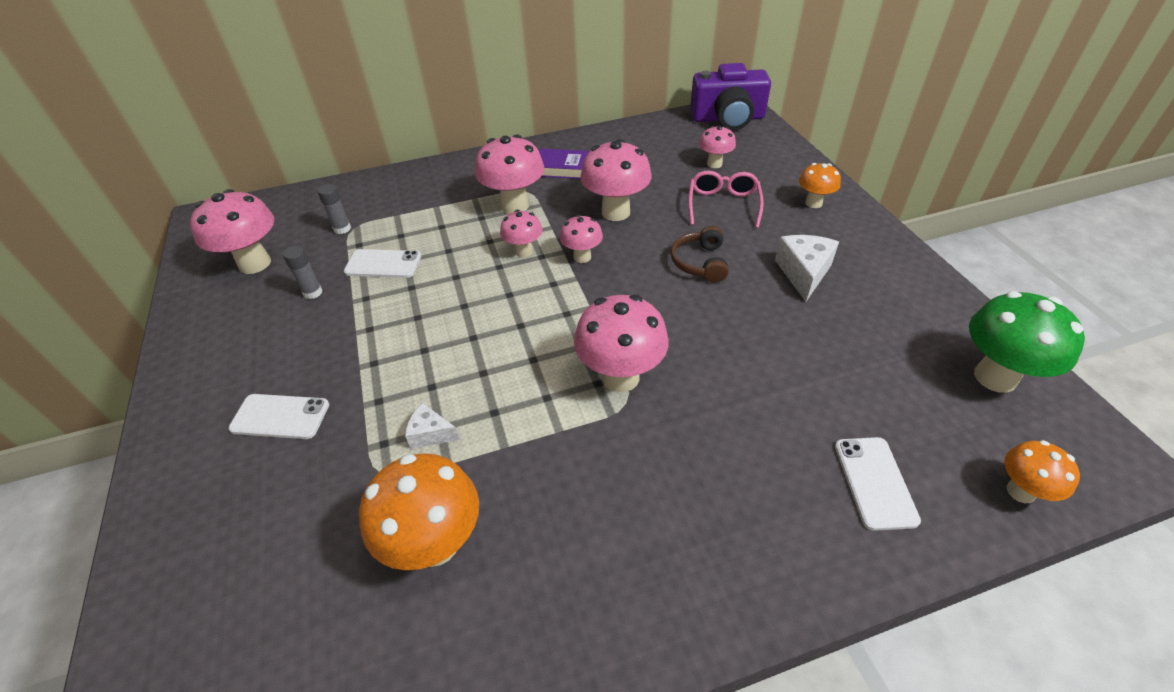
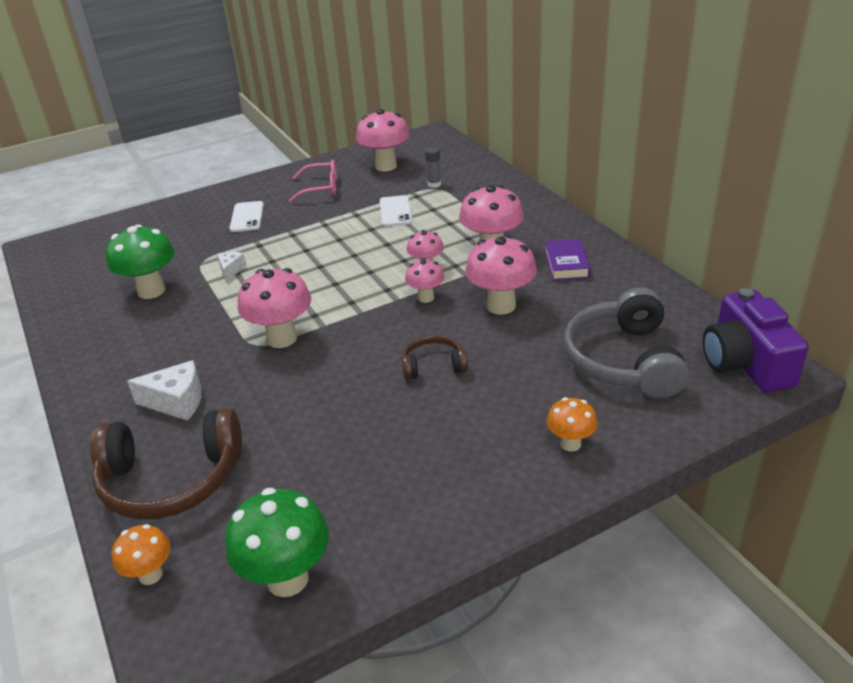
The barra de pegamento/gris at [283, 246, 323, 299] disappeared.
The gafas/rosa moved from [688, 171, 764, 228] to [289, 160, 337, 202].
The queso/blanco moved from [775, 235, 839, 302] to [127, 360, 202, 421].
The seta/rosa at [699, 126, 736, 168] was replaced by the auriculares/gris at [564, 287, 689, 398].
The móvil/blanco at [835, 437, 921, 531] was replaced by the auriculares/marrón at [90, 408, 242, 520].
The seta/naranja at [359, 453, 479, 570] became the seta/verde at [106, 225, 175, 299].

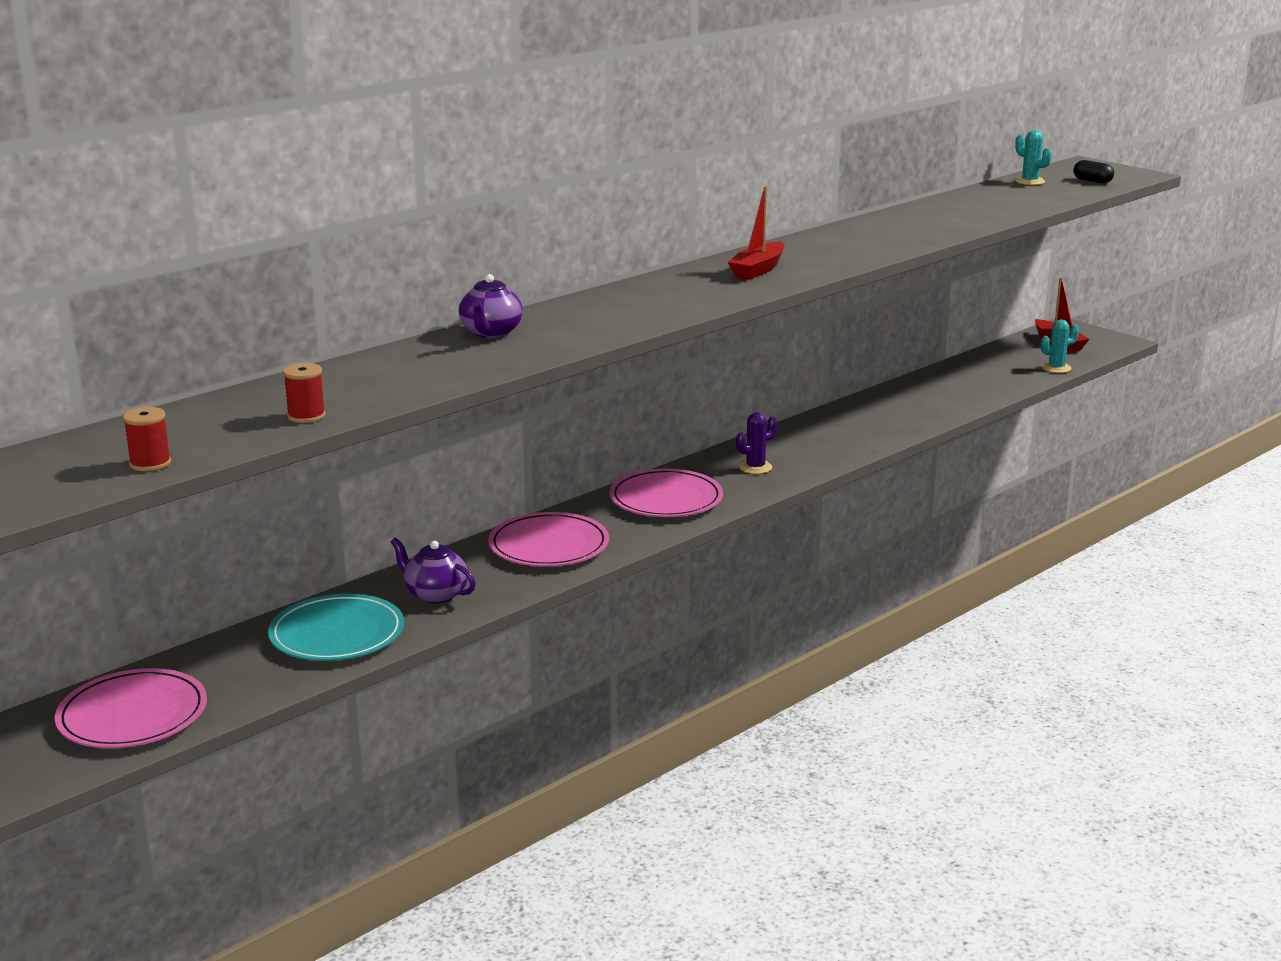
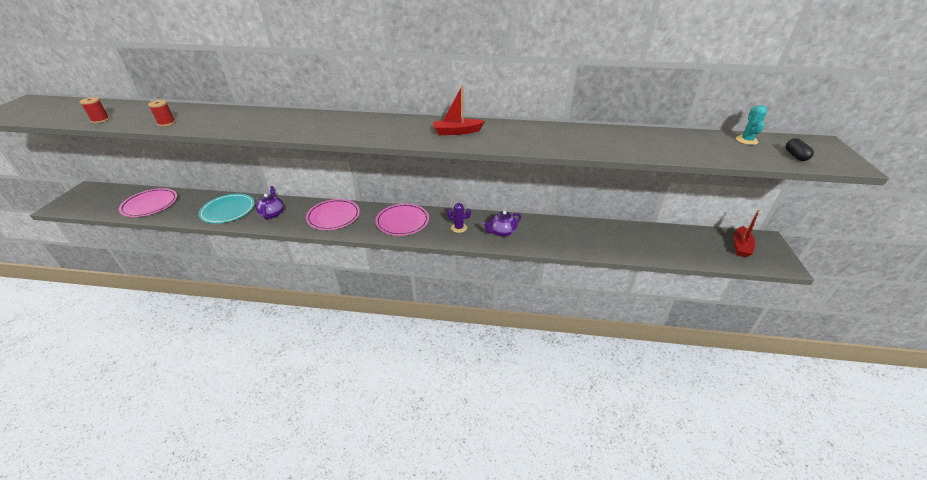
The cactus/turquesa at [1041, 320, 1079, 373] disappeared.
The tetera/morado moved from [459, 274, 523, 338] to [483, 211, 521, 237].

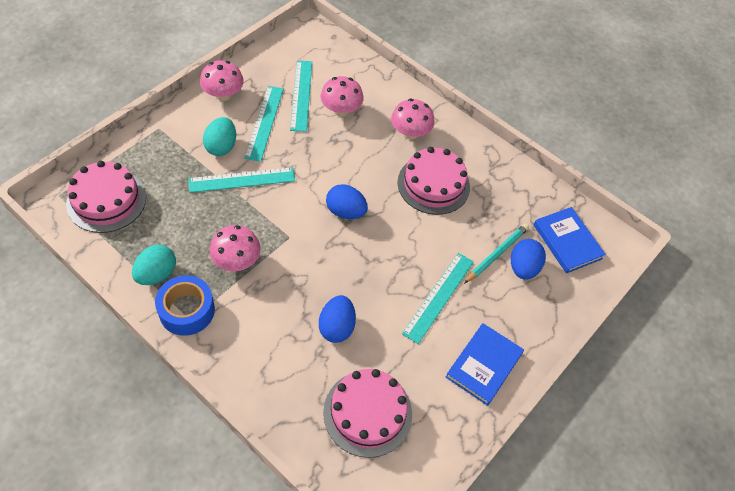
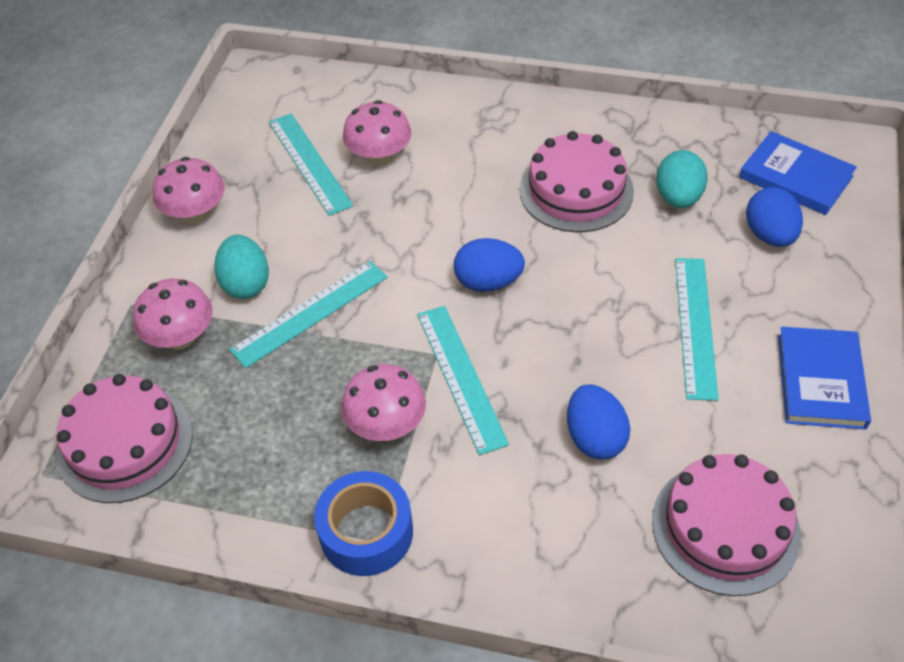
The lápiz/turquesa at [464, 224, 529, 284] disappeared.
The huevo/turquesa moved from [132, 245, 176, 285] to [656, 150, 708, 208].
The regla/turquesa moved from [244, 86, 284, 162] to [417, 306, 509, 455].
The seta/rosa moved from [391, 99, 435, 139] to [133, 279, 213, 349].

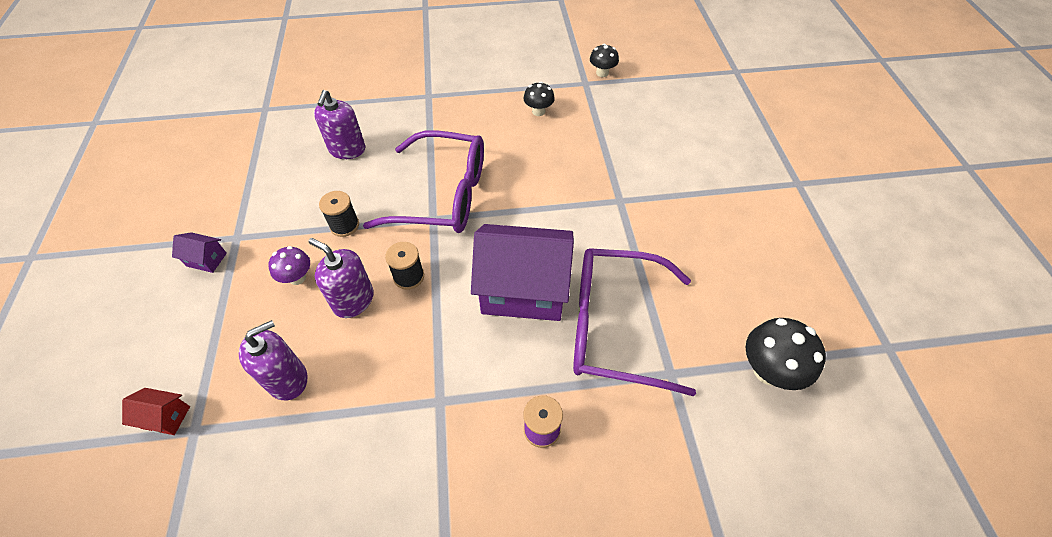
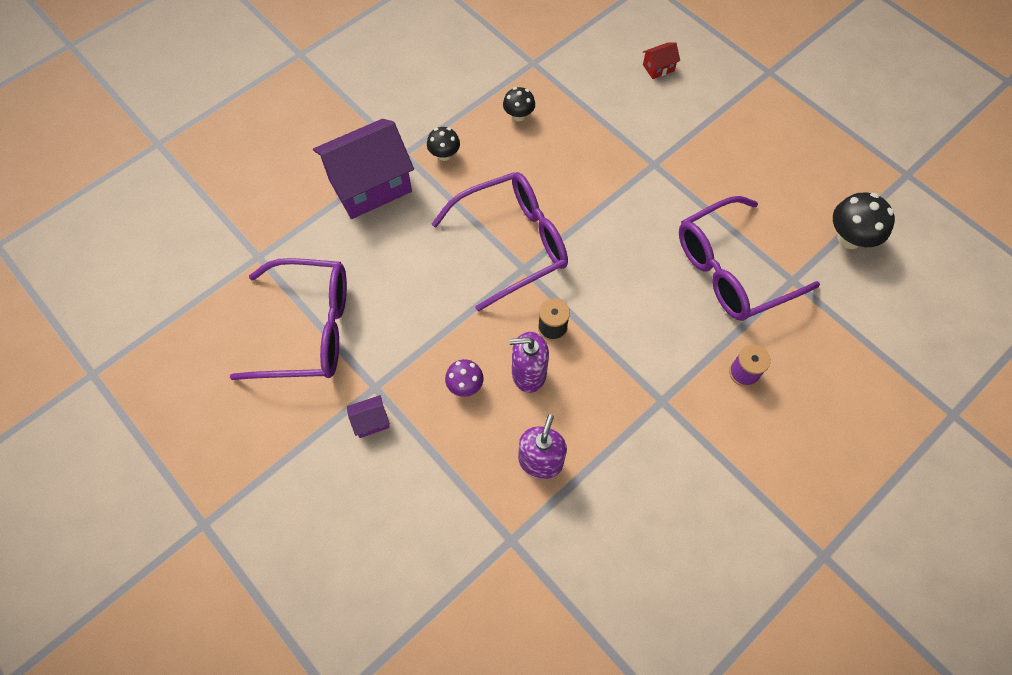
The dispensador de jabón/morado at [314, 90, 365, 159] disappeared.
The carrete/negro at [319, 191, 359, 237] disappeared.
The gafas/morado at [230, 258, 347, 380] appeared.
The casa/rojo moved from [122, 388, 190, 435] to [643, 42, 680, 79].
The casa/morado moved from [471, 224, 574, 321] to [313, 119, 414, 219].
The seta/negro moved from [590, 44, 619, 77] to [427, 127, 460, 161].

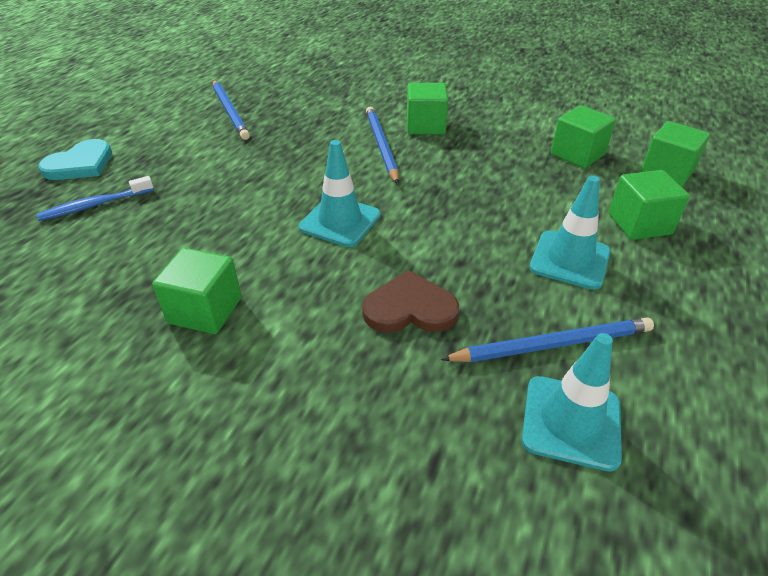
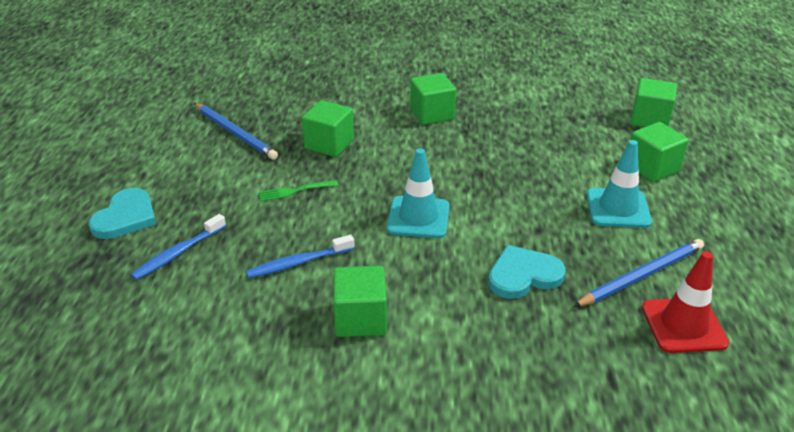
The lápiz/azul at [366, 107, 399, 184] disappeared.
The cepillo de dientes/azul at [246, 235, 354, 278] appeared.
The tenedor/verde at [259, 180, 338, 201] appeared.
The cubo/verde moved from [551, 105, 616, 168] to [302, 100, 354, 157].
The corazón/marrón at [362, 270, 459, 333] became the corazón/turquesa at [488, 245, 566, 299].
The cono de tráfico/turquesa at [522, 333, 622, 472] became the cono de tráfico/rojo at [642, 251, 729, 353].

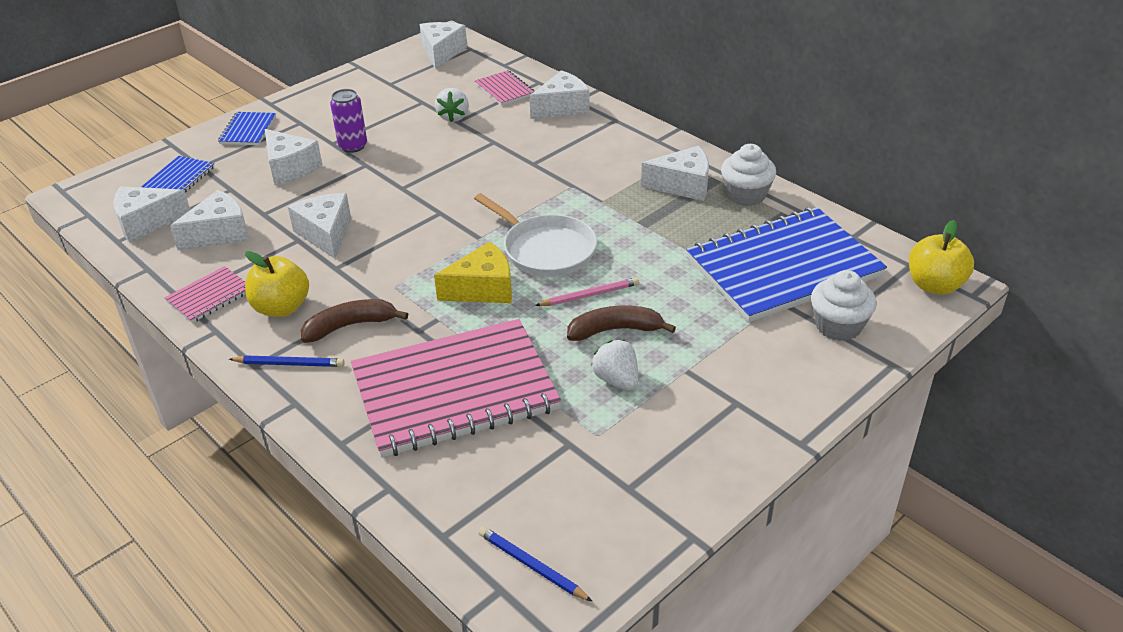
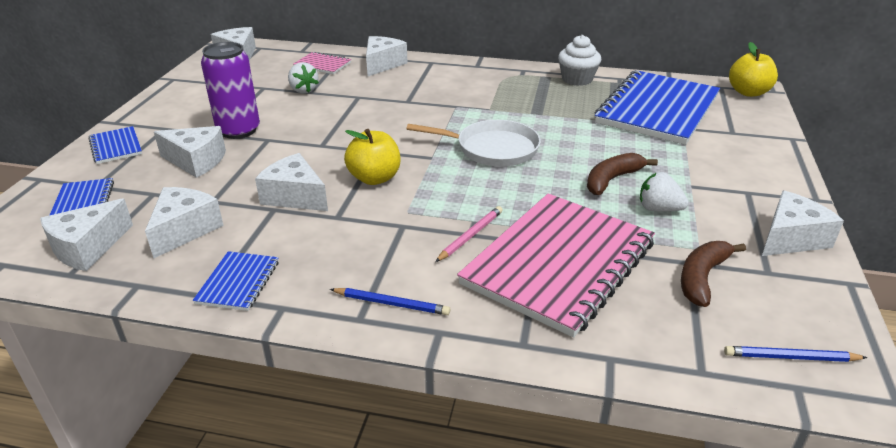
The queso/amarillo at [434, 242, 512, 303] disappeared.
The magdalena/blanco at [811, 270, 877, 341] disappeared.
The manzana/amarillo moved from [245, 251, 309, 317] to [344, 129, 400, 185].
The plátano/marrón moved from [301, 299, 408, 343] to [681, 241, 746, 307].
The lápiz/rosa moved from [535, 277, 639, 306] to [435, 206, 502, 262].
The queso/blanco moved from [641, 146, 709, 201] to [762, 190, 844, 256].
The cuaderno/rosa at [165, 266, 246, 323] became the cuaderno/azul at [193, 251, 279, 311].
The lápiz/azul at [229, 355, 345, 367] turned 45 degrees clockwise.
The lata/morado at [330, 89, 367, 153] changed to 1.53 times the size.

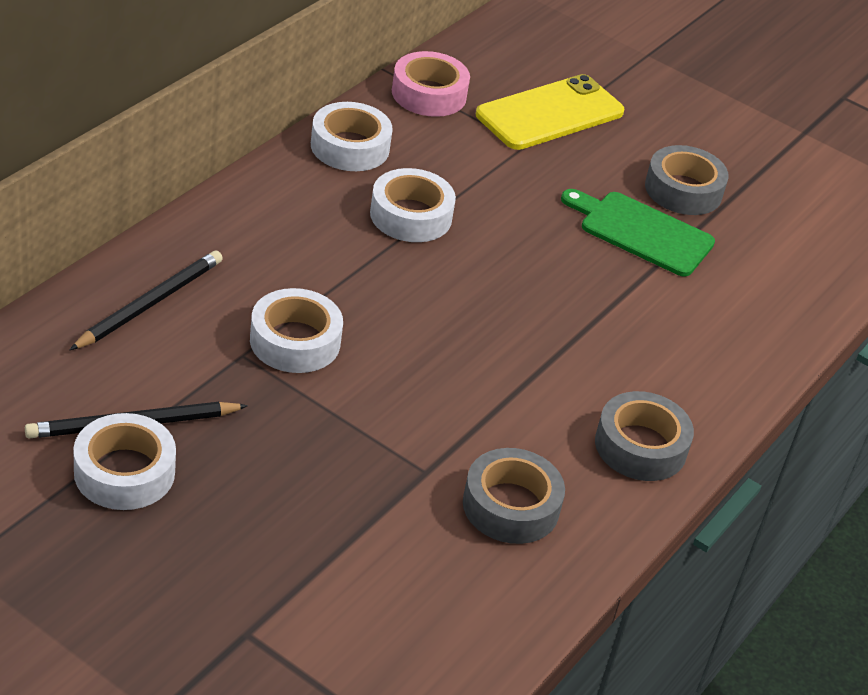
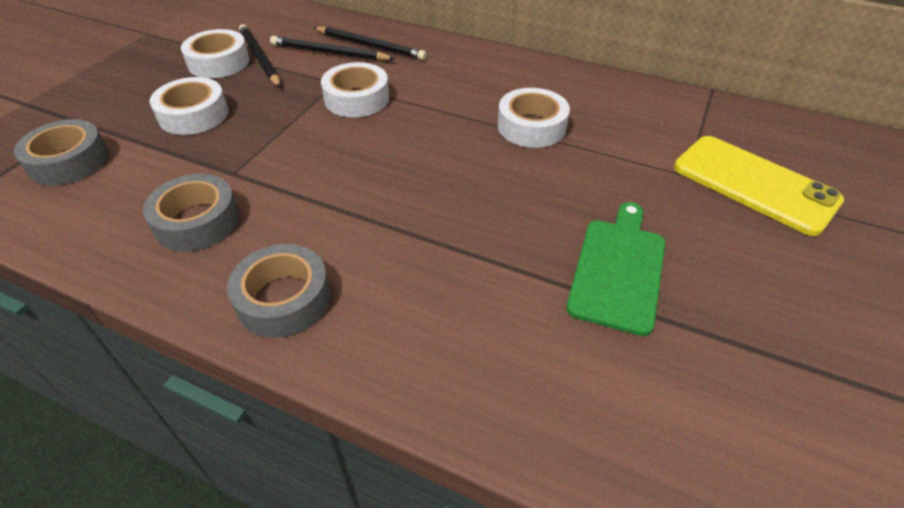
The cinta adhesiva/rosa at [392, 51, 470, 117] disappeared.
The lápiz/negro at [270, 36, 395, 61] appeared.
The cinta adhesiva/blanco moved from [311, 102, 393, 171] to [150, 77, 228, 135].
The cinta adhesiva/gris moved from [645, 145, 729, 215] to [14, 119, 109, 186].

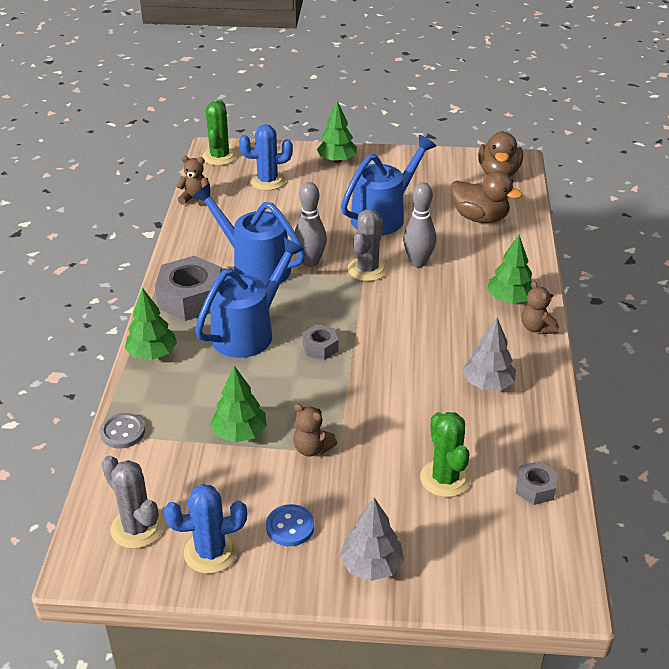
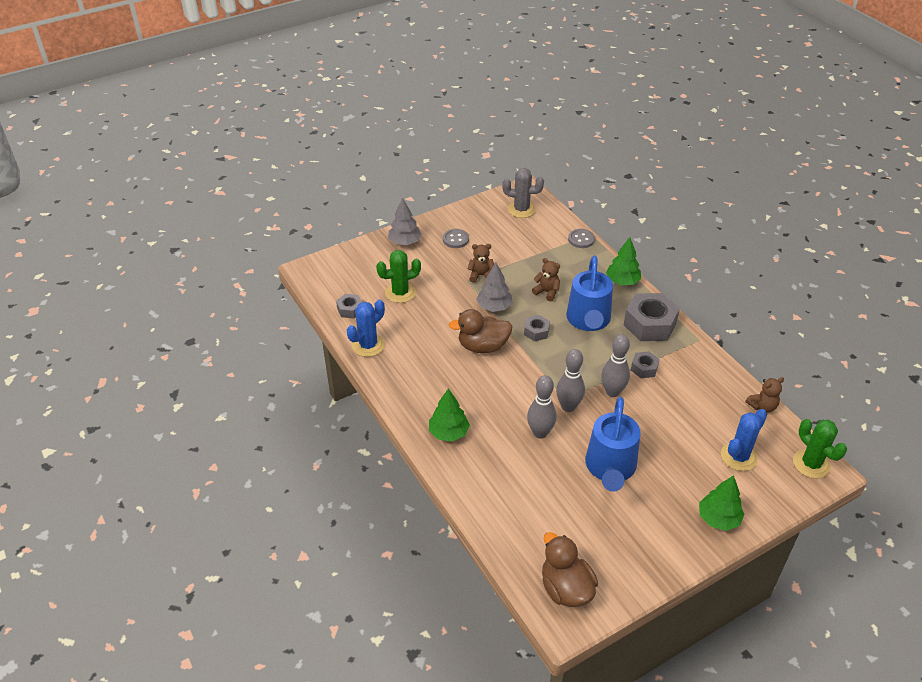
The árbol/verde at [210, 366, 267, 443] disappeared.
The cactus/azul moved from [164, 484, 247, 574] to [347, 300, 385, 357].
The pato/marrón moved from [450, 171, 522, 223] to [448, 309, 512, 353].
The árbol/gris moved from [463, 318, 516, 390] to [476, 263, 513, 312].
The osito/marrón moved from [522, 281, 559, 334] to [532, 258, 560, 301].
The regadera/azul at [192, 183, 305, 287] was replaced by the tuerca/gris at [631, 351, 660, 378].
The cactus/gris at [348, 209, 388, 281] was replaced by the bolo/gris at [556, 349, 585, 412].
The botón/azul at [266, 504, 314, 546] became the botón/gris at [443, 229, 469, 248].
The cactus/verde at [420, 412, 471, 497] turned 60 degrees counterclockwise.

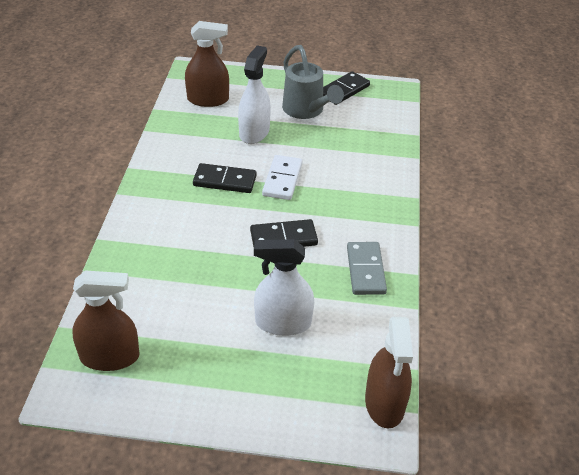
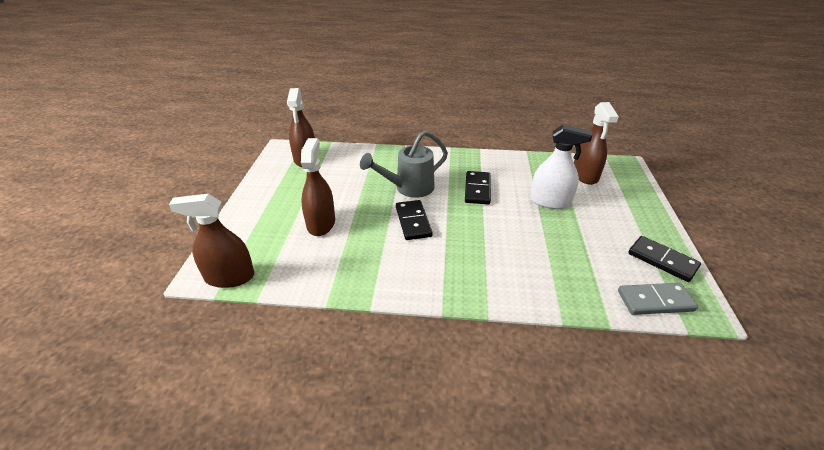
The ficha de dominó/blanco at [262, 155, 302, 200] disappeared.
The regadera/gris moved from [282, 45, 344, 119] to [360, 130, 448, 198].
The ficha de dominó/gris moved from [347, 242, 387, 295] to [618, 283, 698, 315].
The pulverizador/blanco at [254, 239, 314, 336] became the pulverizador/marrón at [301, 138, 335, 236].

